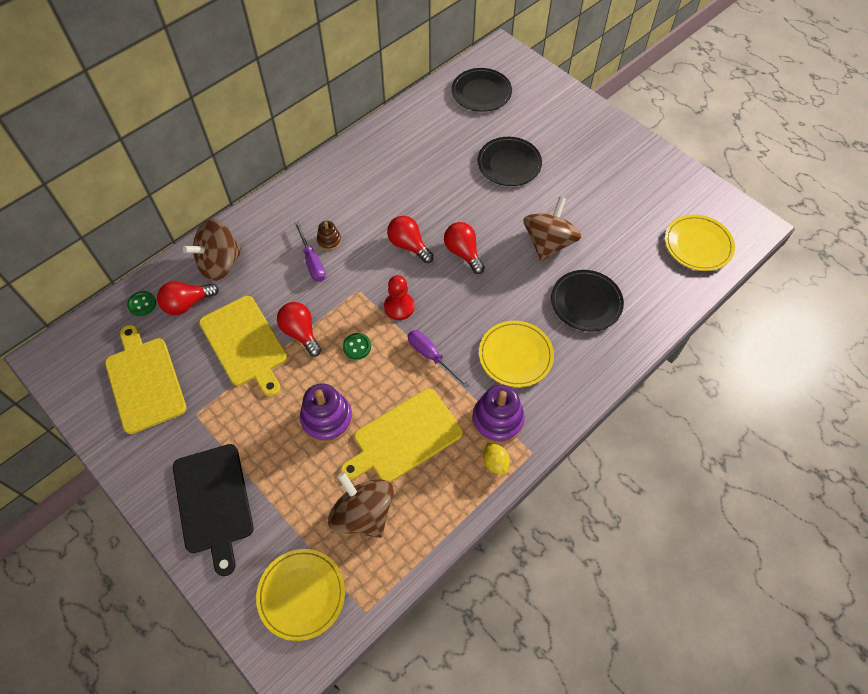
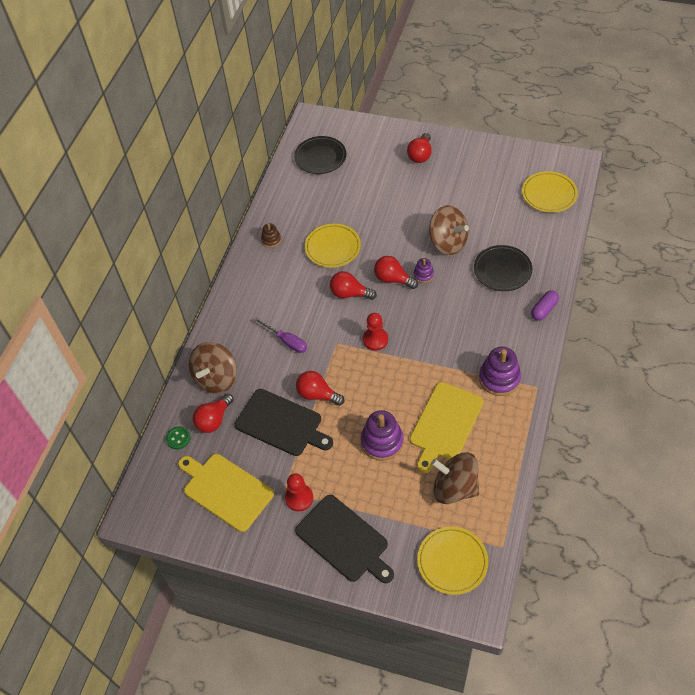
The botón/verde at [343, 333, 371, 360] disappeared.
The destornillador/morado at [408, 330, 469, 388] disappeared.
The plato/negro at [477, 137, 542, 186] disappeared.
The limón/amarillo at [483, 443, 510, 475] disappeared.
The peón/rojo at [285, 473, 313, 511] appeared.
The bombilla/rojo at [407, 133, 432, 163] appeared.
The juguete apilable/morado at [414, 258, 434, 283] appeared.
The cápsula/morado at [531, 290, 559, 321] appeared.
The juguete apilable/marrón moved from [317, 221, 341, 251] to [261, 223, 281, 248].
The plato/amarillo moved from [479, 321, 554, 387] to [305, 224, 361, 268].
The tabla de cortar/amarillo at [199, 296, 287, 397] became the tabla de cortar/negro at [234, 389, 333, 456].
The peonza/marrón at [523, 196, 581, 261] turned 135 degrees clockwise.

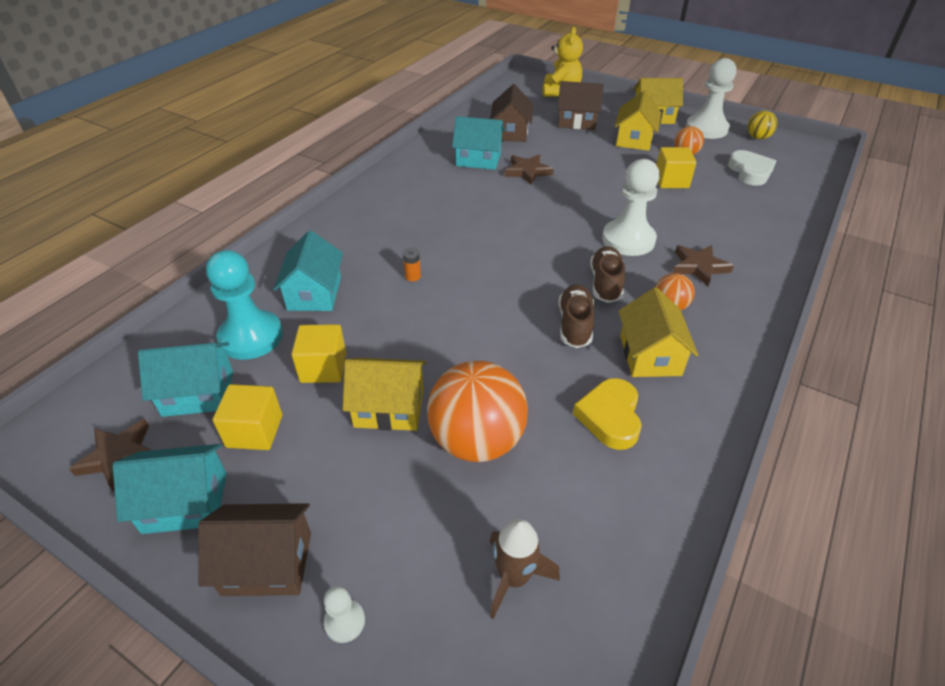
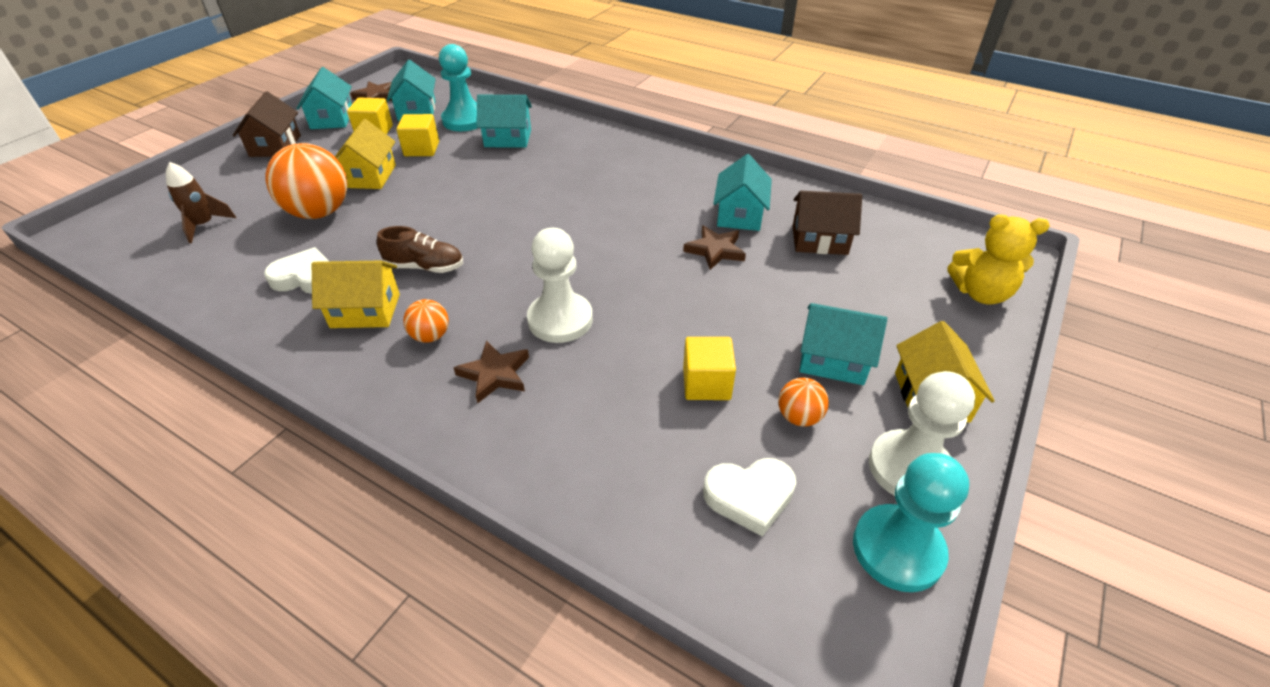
The peón/blanco at [324, 586, 365, 643] disappeared.
The pila/naranja at [403, 248, 421, 281] disappeared.
The casa/marrón at [558, 81, 604, 130] disappeared.
The zapato/marrón at [590, 246, 625, 303] disappeared.
The pelota/amarillo at [748, 111, 777, 139] was replaced by the peón/turquesa at [853, 453, 969, 592].
The corazón/amarillo at [573, 378, 642, 450] became the corazón/blanco at [264, 247, 328, 294].
The casa/amarillo at [615, 91, 661, 151] became the casa/turquesa at [799, 303, 887, 385].

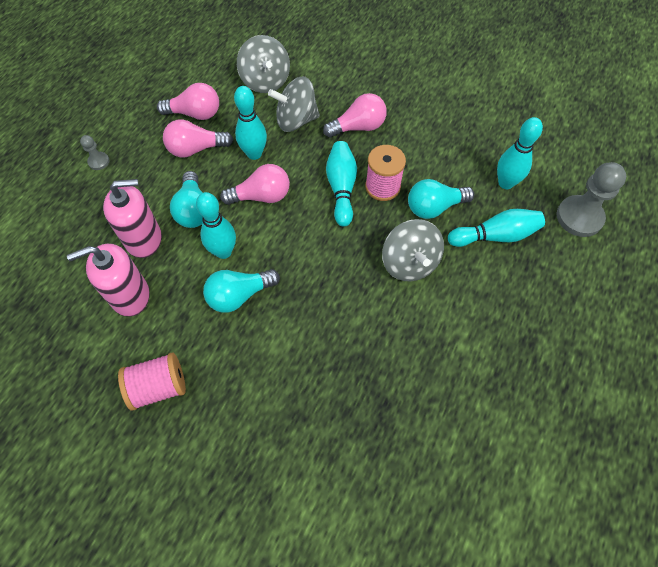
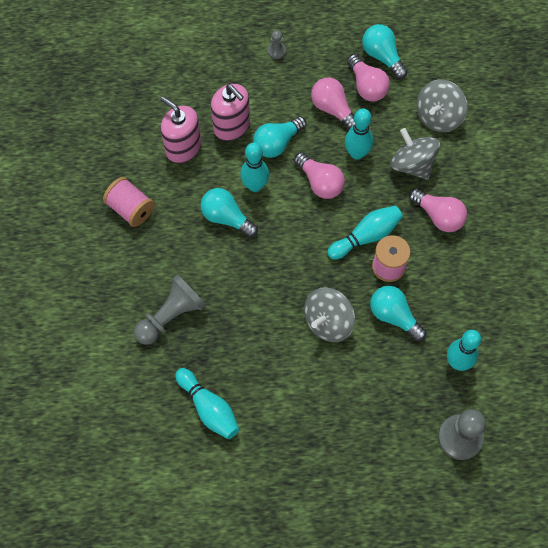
The peón/gris at [134, 274, 207, 345] appeared.
The bombilla/turquesa at [362, 24, 408, 79] appeared.
The bolo/turquesa moved from [448, 209, 545, 247] to [175, 368, 239, 439].

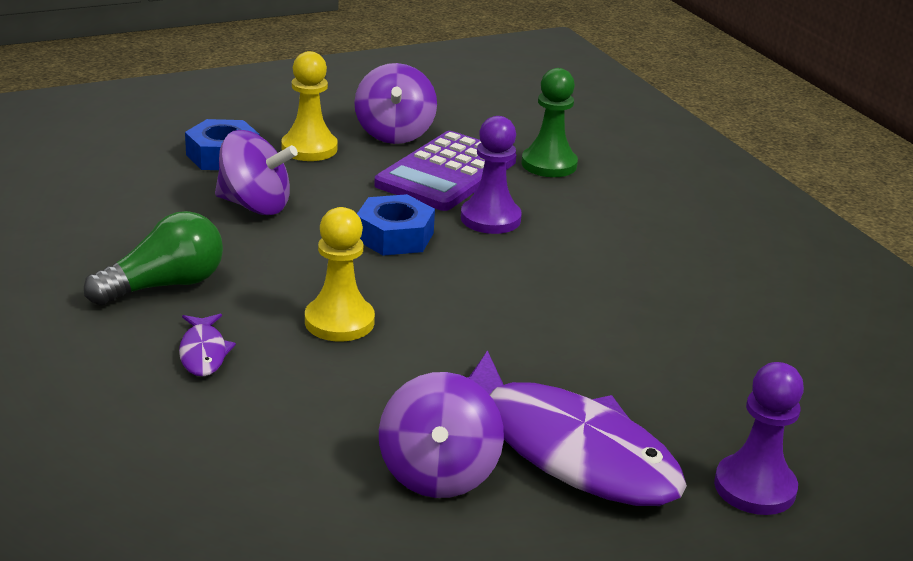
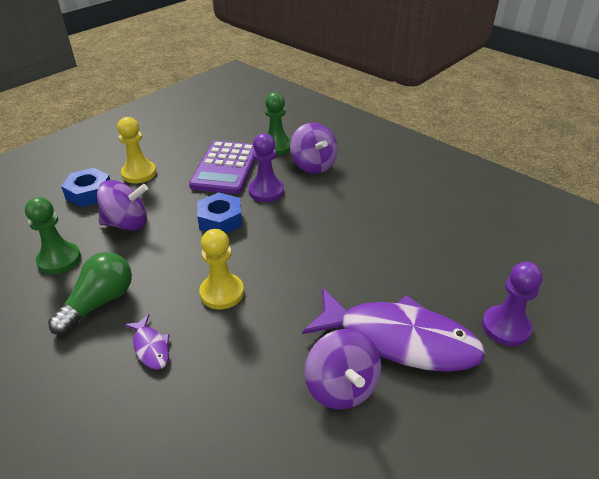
The peón/verde at [25, 197, 81, 274] appeared.
The peonza/morado moved from [354, 63, 437, 144] to [290, 123, 338, 174].

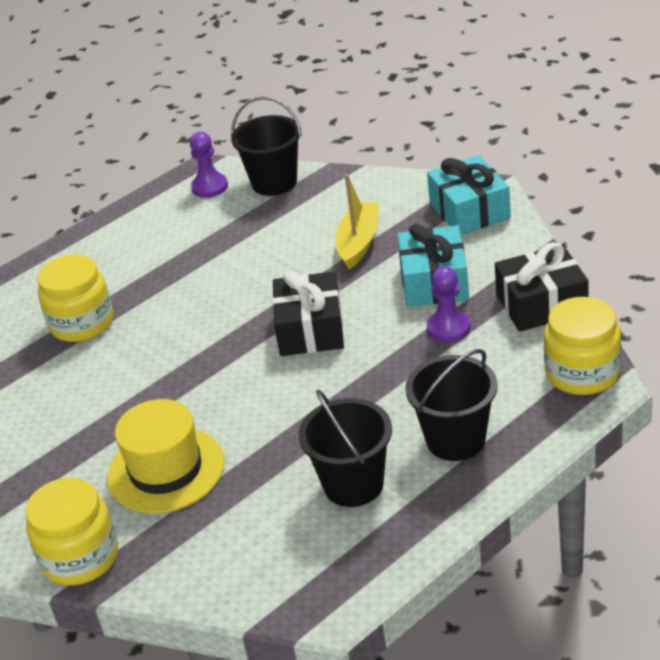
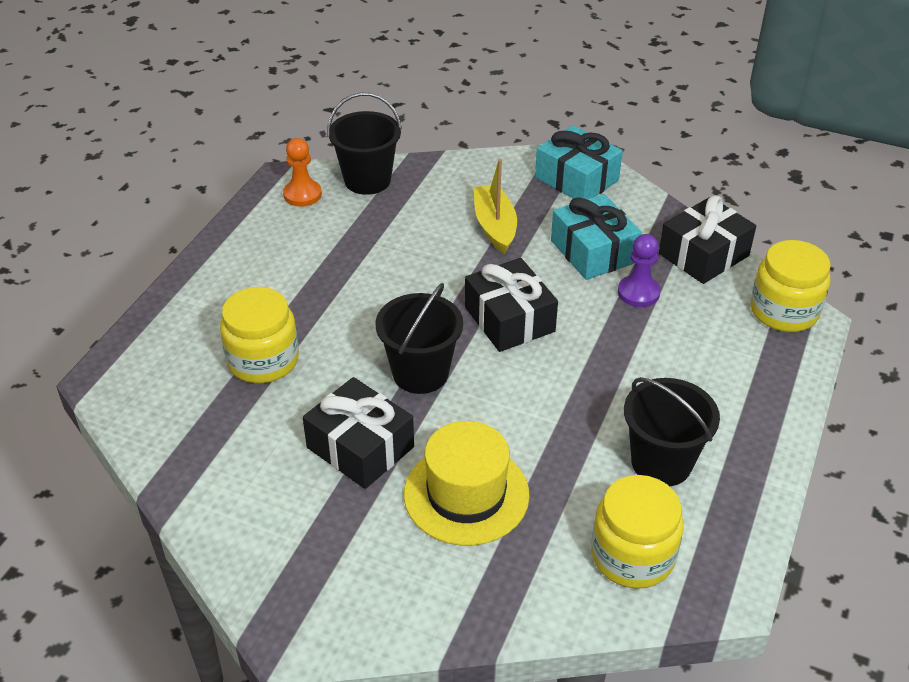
The regalo/negro at [303, 377, 414, 489] appeared.
The tarro/amarillo moved from [25, 477, 118, 586] to [591, 475, 684, 589].
The balde/negro moved from [405, 349, 498, 461] to [375, 283, 463, 394].
The peón/morado at [190, 132, 228, 198] became the peón/naranja at [283, 138, 322, 207].

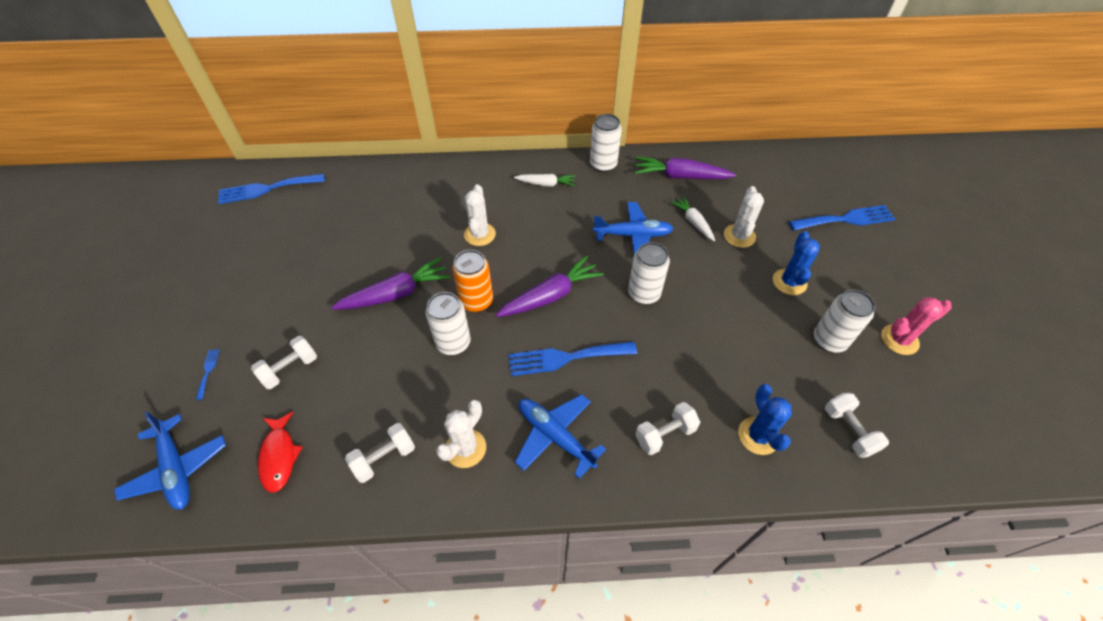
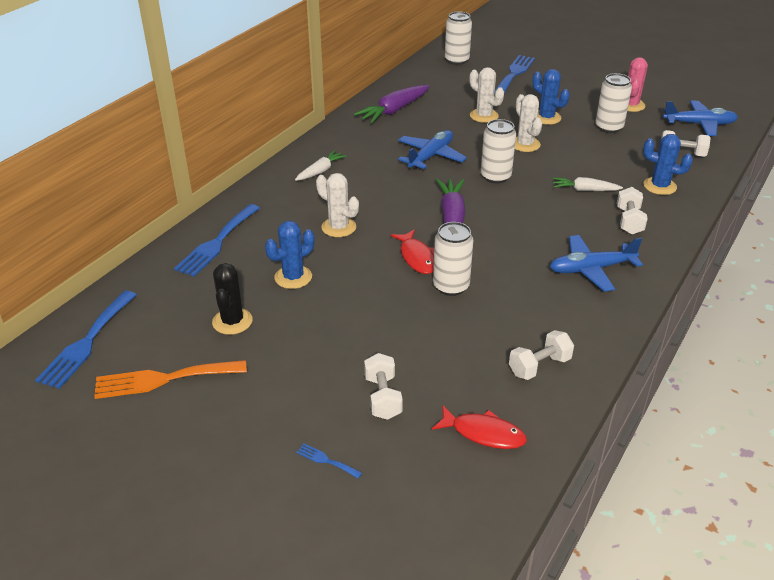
The zanahoria/morado at [331, 257, 450, 310] disappeared.
The tenedor/naranja at [94, 360, 247, 399] appeared.
The cactus/negro at [212, 263, 253, 335] appeared.
The cactus/azul at [265, 221, 314, 289] appeared.
The avión/azul moved from [114, 411, 226, 510] to [663, 101, 738, 136].
The cactus/blanco moved from [436, 400, 486, 468] to [515, 94, 542, 152].
The tenedor/azul moved from [508, 341, 637, 376] to [174, 204, 260, 277].
The lata/blanco moved from [590, 114, 622, 172] to [445, 11, 472, 65].
The zanahoria/blanco moved from [670, 196, 715, 242] to [553, 177, 623, 191].
The lata/naranja at [452, 250, 493, 312] was replaced by the pez/rojo at [391, 229, 434, 274].
The mancuerna/blanco at [345, 423, 415, 483] turned 60 degrees clockwise.

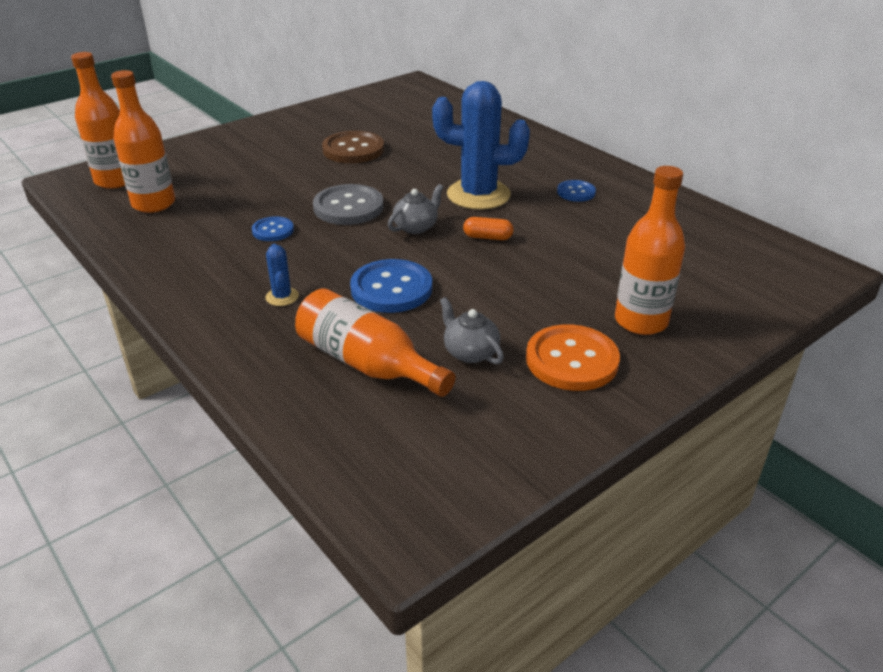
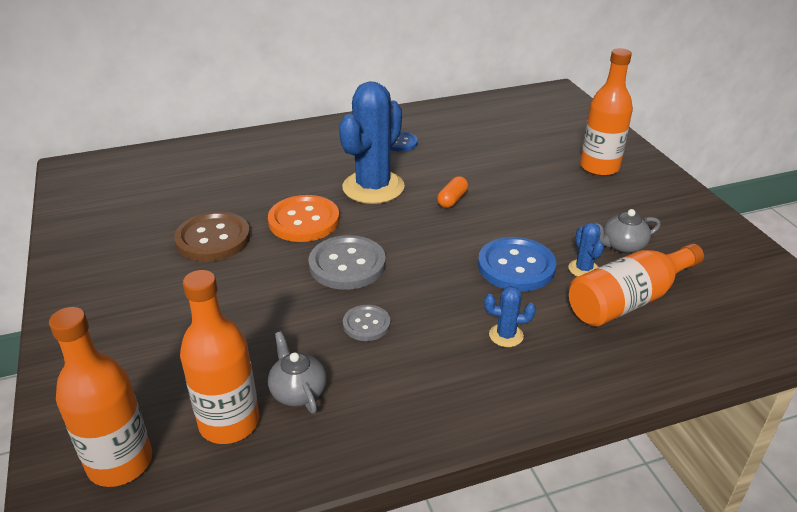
The cactus/azul at [568, 223, 604, 277] appeared.
The tetera/gris moved from [388, 184, 443, 234] to [268, 331, 327, 414].
The botón/naranja moved from [526, 324, 620, 391] to [268, 195, 339, 242].
The botón/azul at [252, 216, 294, 241] became the botón/gris at [343, 305, 390, 341].

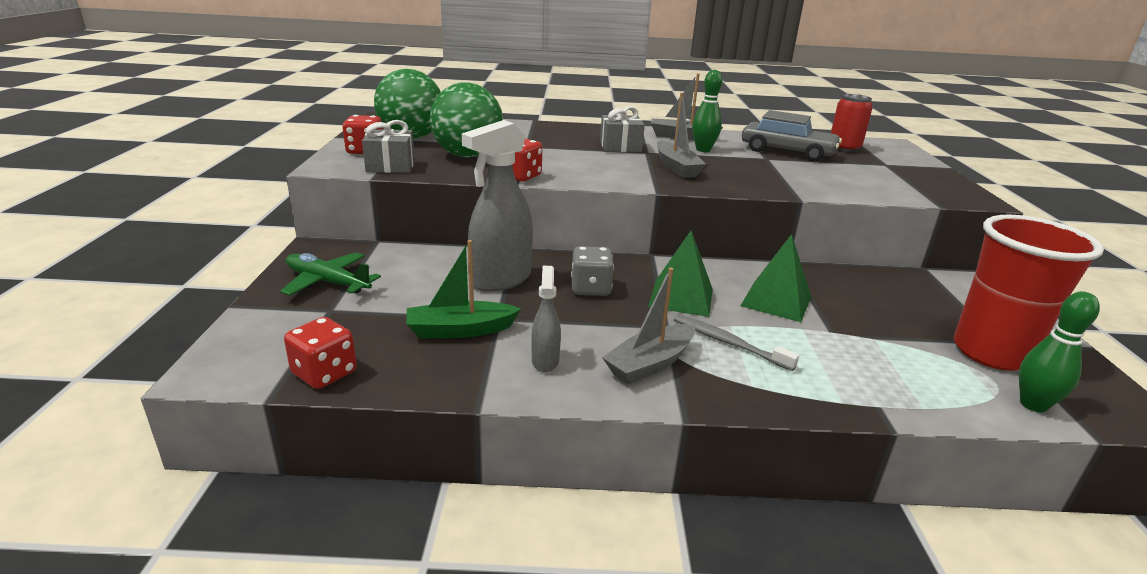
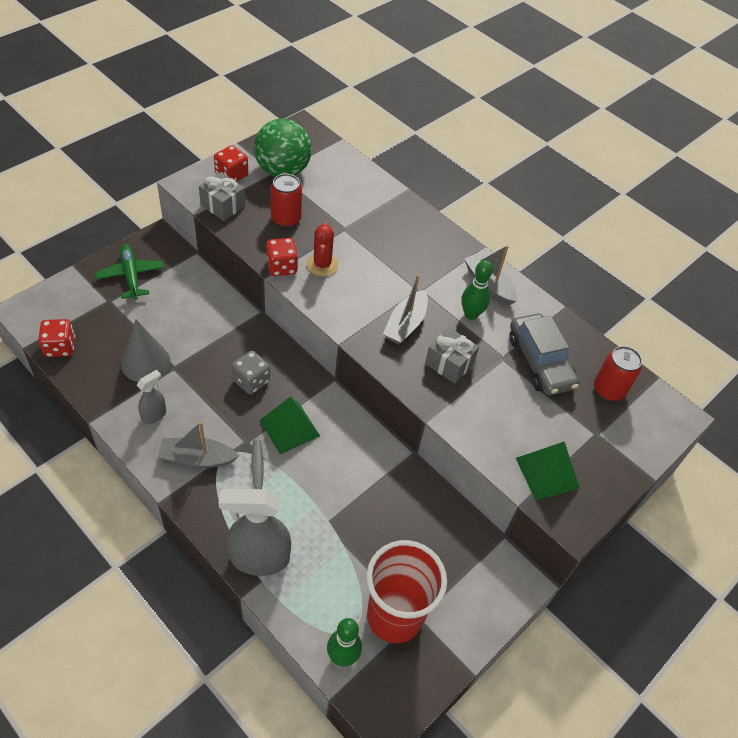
The cactus/rojo at [307, 223, 338, 276] appeared.
The pulverizador/gris moved from [462, 120, 533, 292] to [218, 489, 291, 576].
The regalo/gris moved from [600, 106, 645, 152] to [425, 327, 479, 384].
The pirámide/verde moved from [740, 234, 811, 322] to [516, 441, 580, 500].
The barco/verde at [406, 240, 521, 338] was replaced by the cono/gris at [121, 319, 170, 382].
The pelota/verde at [430, 83, 503, 158] was replaced by the lata/rojo at [271, 174, 302, 228].

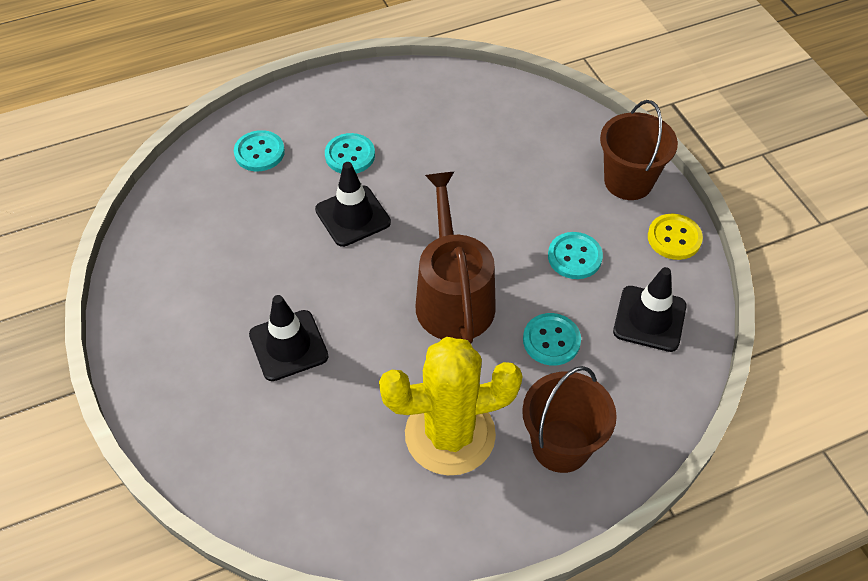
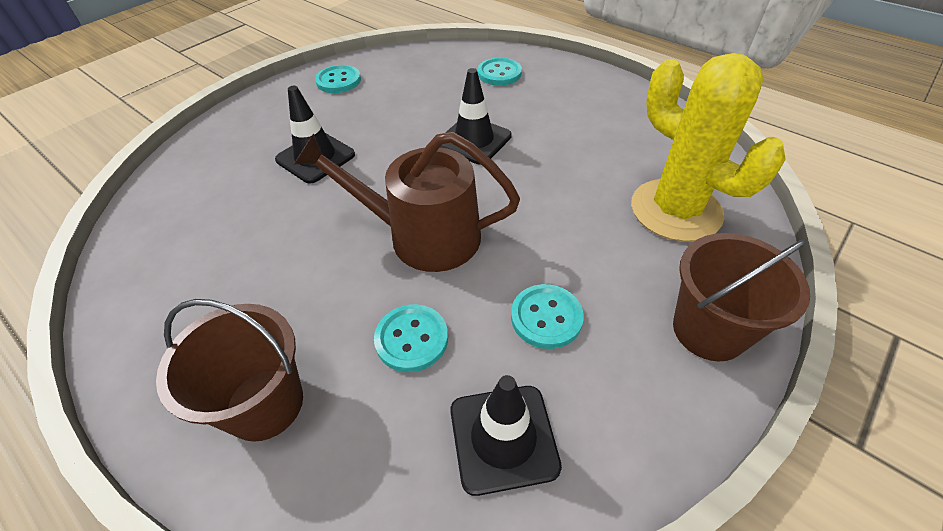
The botón/amarillo at [648, 214, 703, 260] disappeared.
The botón/turquesa moved from [325, 133, 375, 173] to [315, 65, 361, 93].
The cactus/amarillo moved from [379, 337, 523, 476] to [631, 53, 786, 242].
The regadera/marrón at [416, 172, 496, 343] turned 135 degrees counterclockwise.

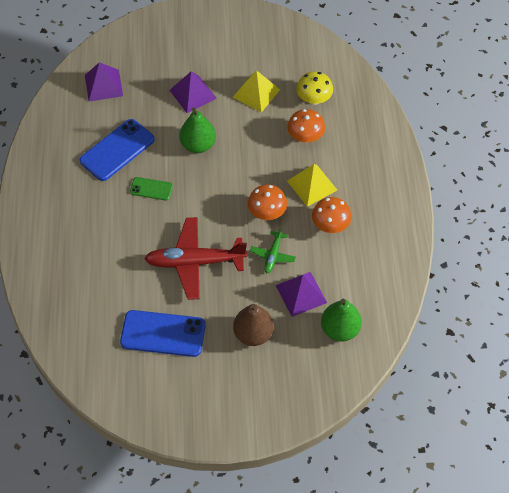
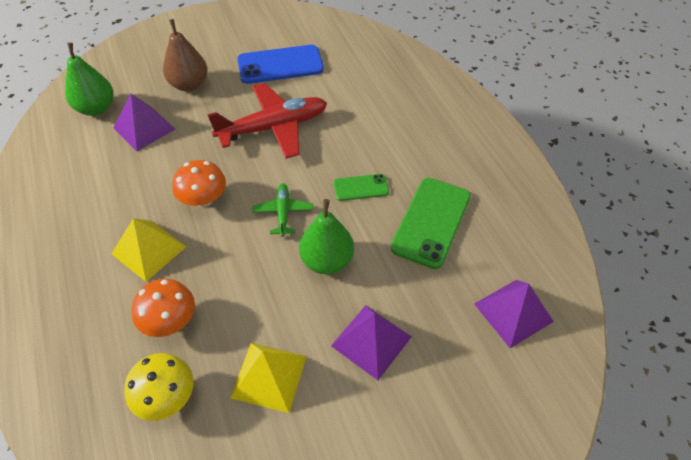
The seta/naranja at [312, 197, 352, 233] disappeared.
The avión/verde moved from [250, 226, 296, 273] to [252, 183, 313, 237].
The móvil/azul at [80, 119, 155, 181] became the móvil/verde at [391, 178, 471, 269].

